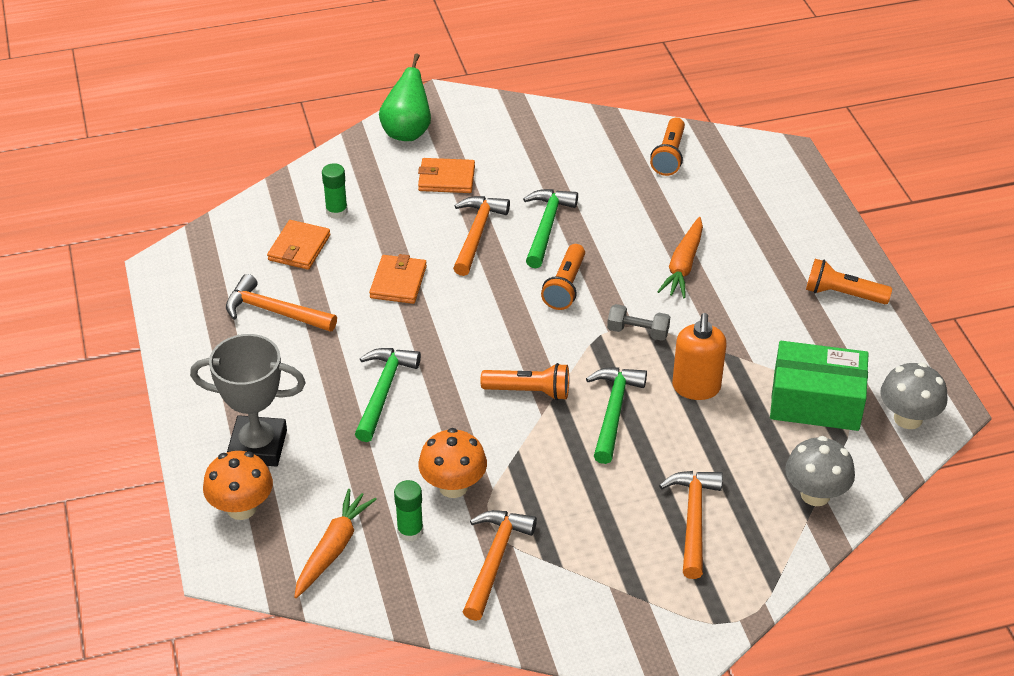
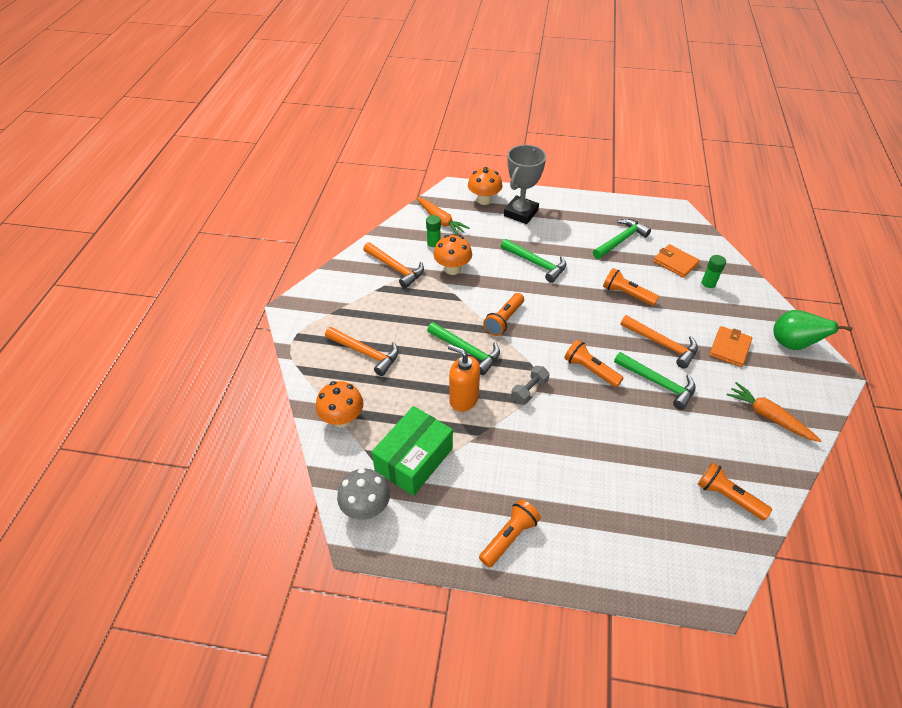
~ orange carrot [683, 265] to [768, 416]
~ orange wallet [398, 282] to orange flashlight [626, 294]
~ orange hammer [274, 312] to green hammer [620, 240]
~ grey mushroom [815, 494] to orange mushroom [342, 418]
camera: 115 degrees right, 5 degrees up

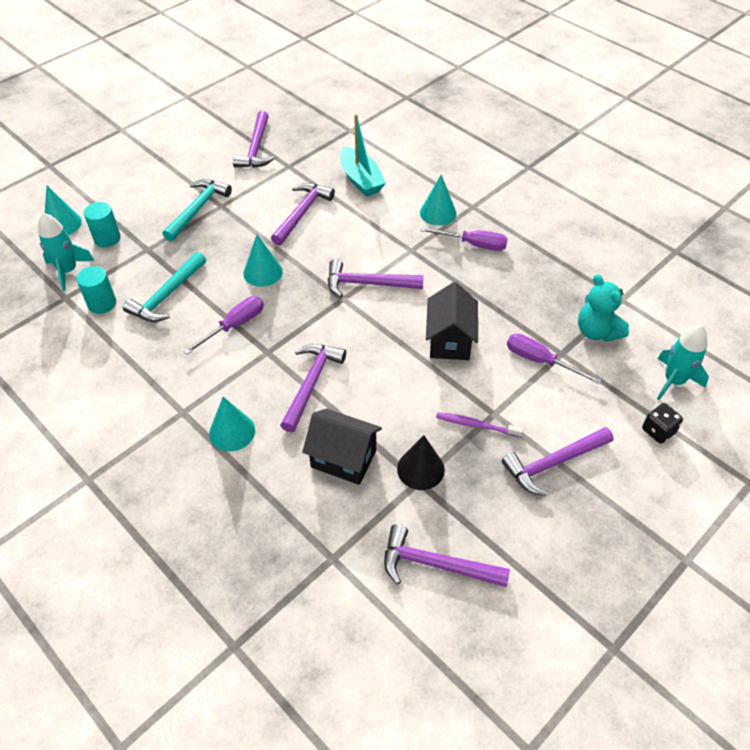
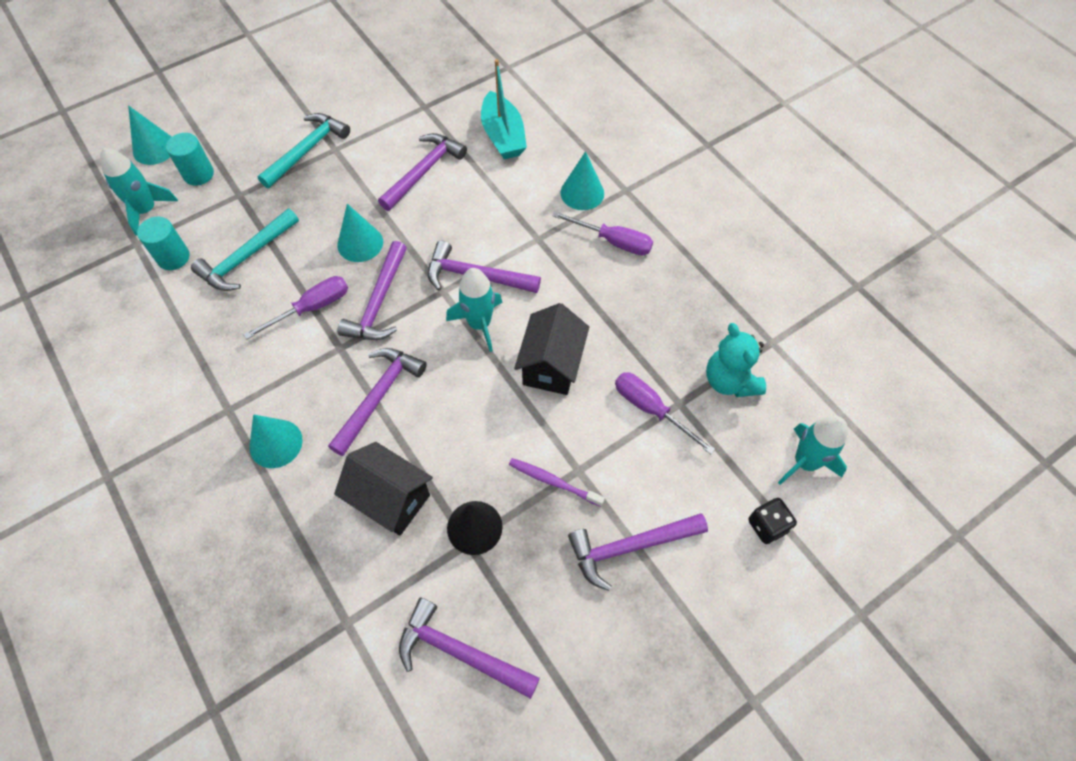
+ turquoise rocket [479, 324]
~ purple hammer [256, 148] to [378, 302]
camera: 10 degrees right, 10 degrees up

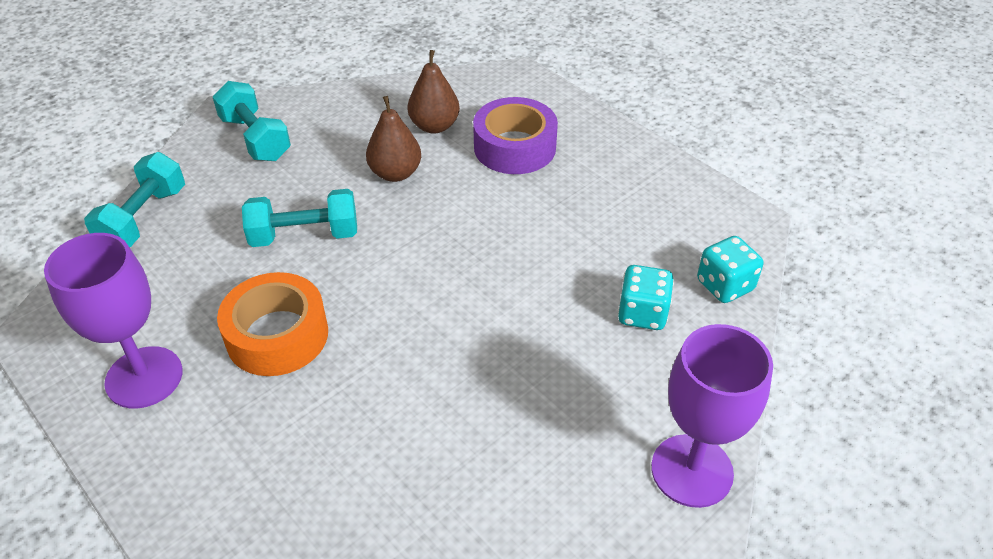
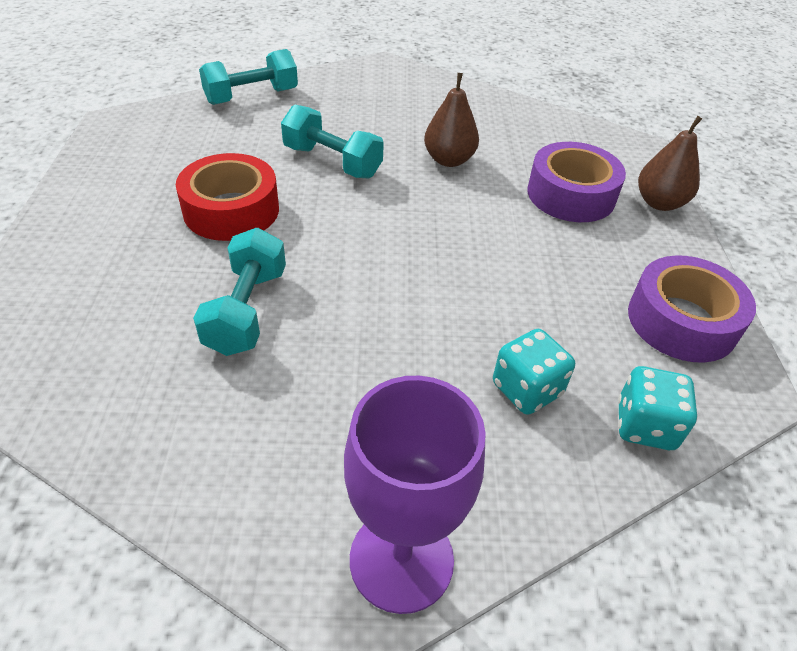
- purple goblet [144, 377]
+ purple tape [681, 321]
~ turquoise dumbbell [255, 138] to [247, 310]
~ brown pear [434, 126] to [659, 203]
~ orange tape [277, 335] to red tape [231, 210]
camera: 40 degrees right, 0 degrees up

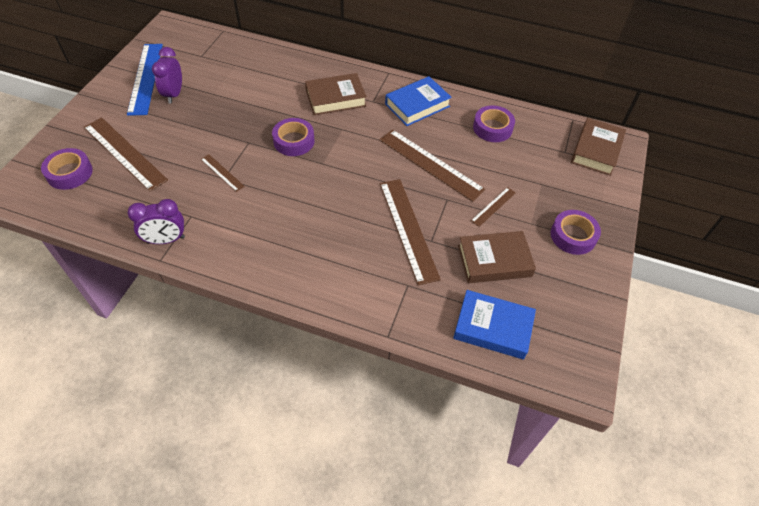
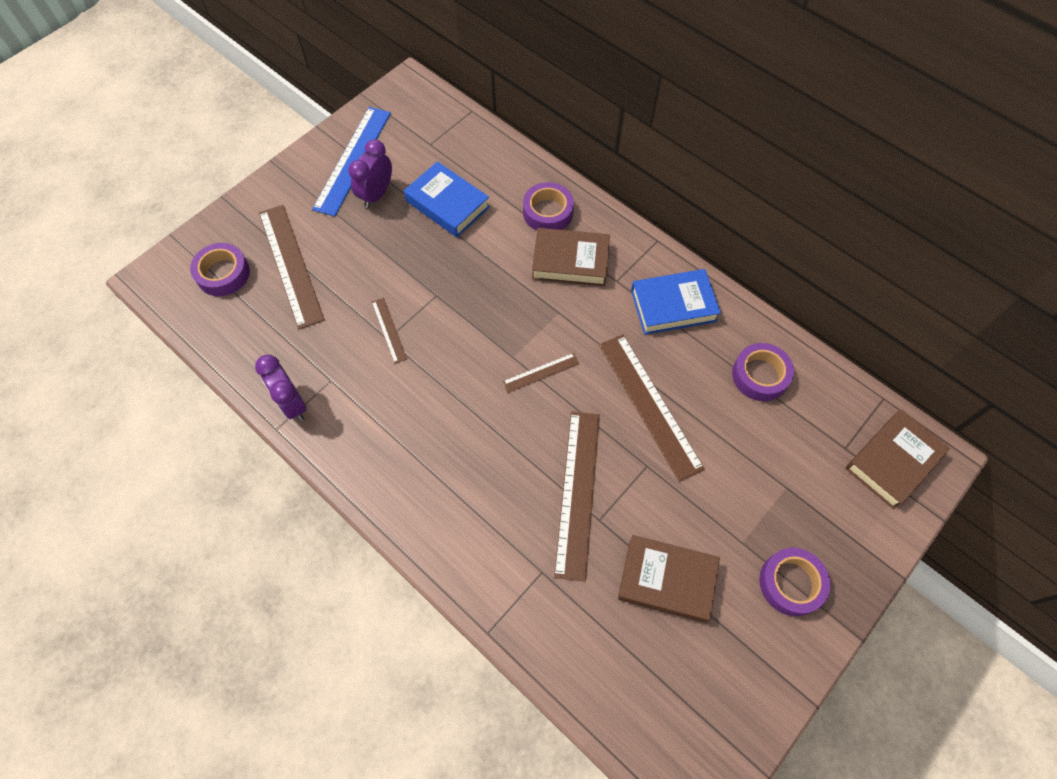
~ purple tape [294, 141] to [547, 212]
~ blue book [493, 328] to [447, 204]
~ brown ruler [493, 206] to [541, 372]
~ purple clock [166, 240] = [292, 404] 45 degrees clockwise
camera: 25 degrees right, 10 degrees up

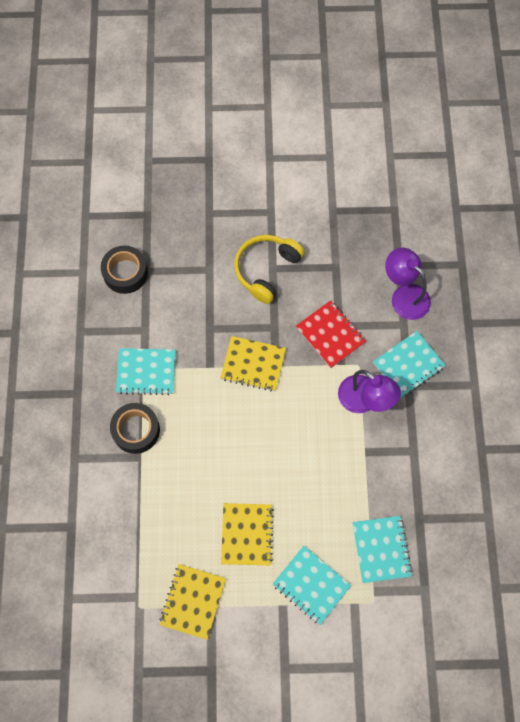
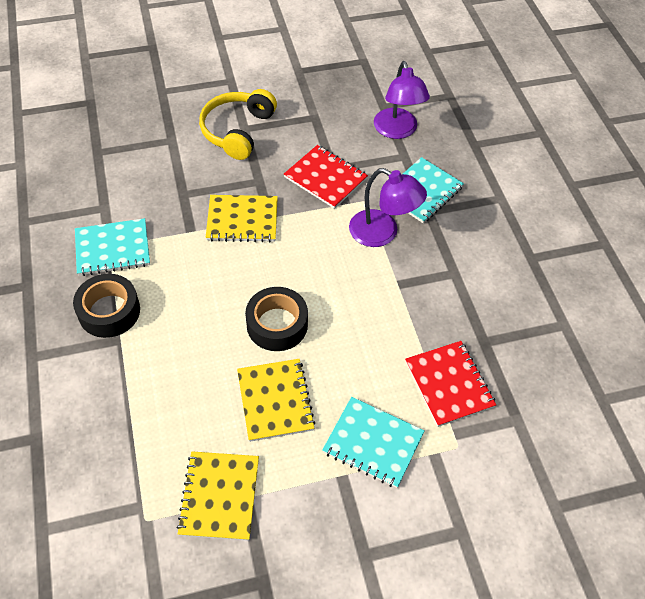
~ black tape [125, 273] to [277, 324]
~ turquoise notebook [381, 549] to red notebook [449, 384]
~ purple lamp [404, 296] = [397, 131] 135 degrees counterclockwise
camera: 15 degrees left, 15 degrees down

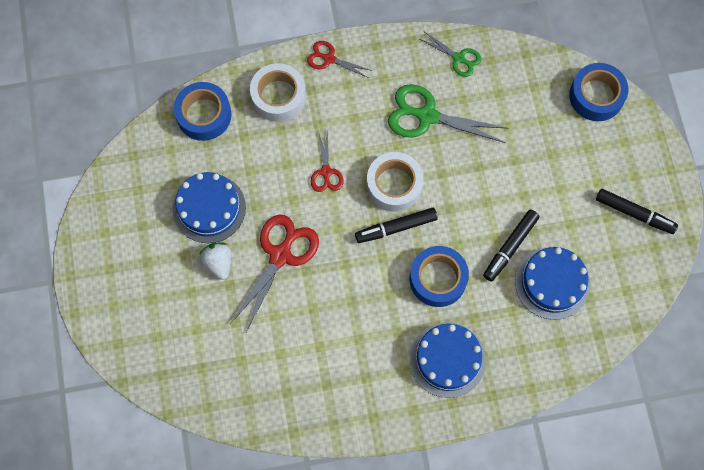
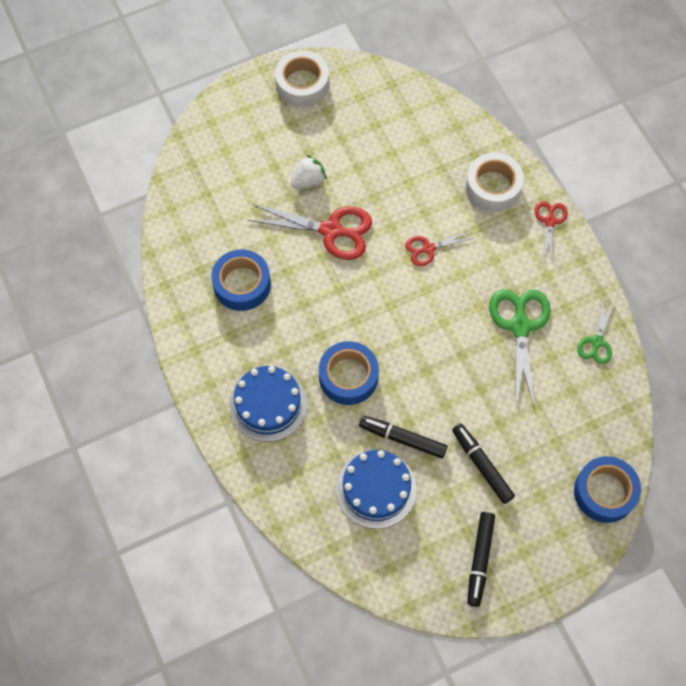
- blue cake [209, 208]
~ blue tape [204, 115] to [242, 284]
~ black marker [396, 227] to [482, 465]
~ white tape [394, 185] to [302, 84]
camera: 75 degrees right, 5 degrees down

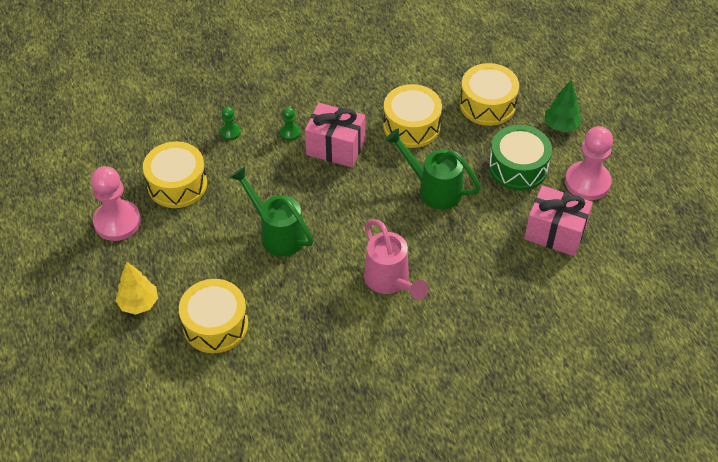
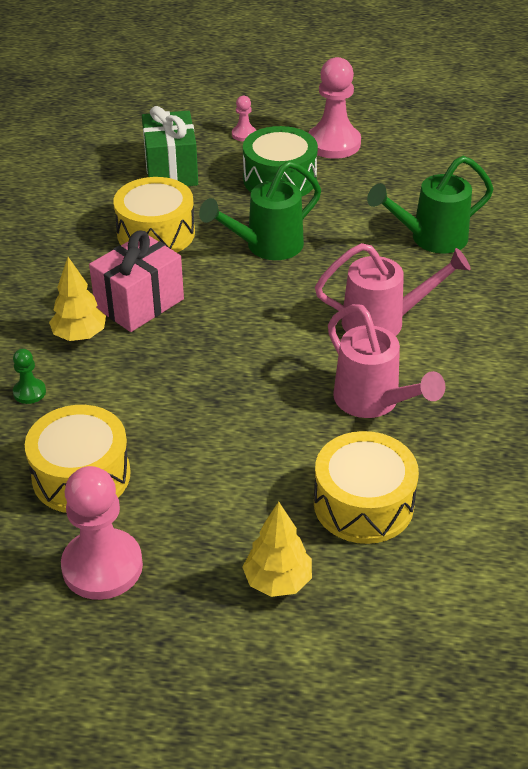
- pink gift [555, 233]
+ pink watering can [373, 402]
~ green watering can [277, 233] to [430, 239]
~ green pawn [290, 132] to yellow tree [80, 336]
~ yellow drum [487, 104] to green gift [171, 170]
~ green tree [561, 126] to pink pawn [244, 134]
camera: 65 degrees left, 10 degrees down

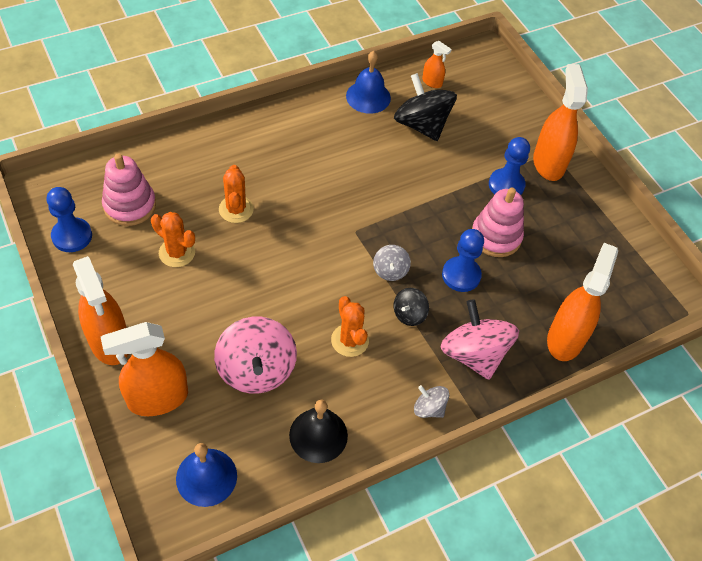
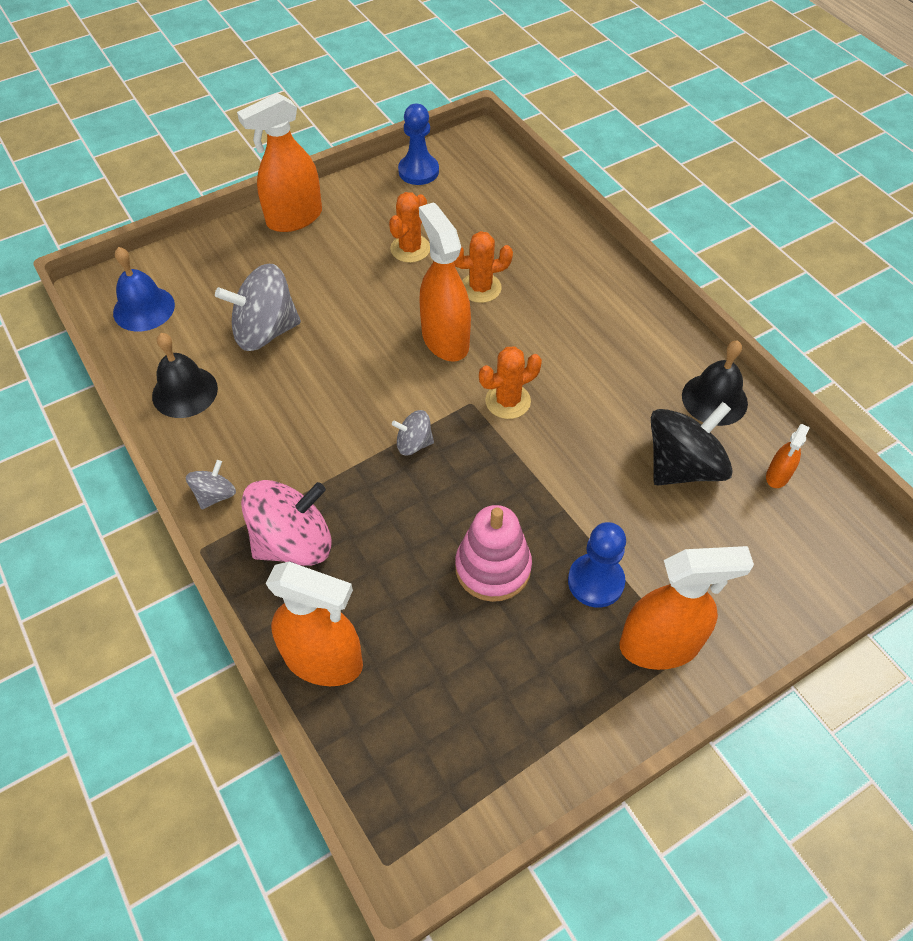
- pink stacking toy [130, 205]
- black spinning top [409, 314]
- blue pawn [461, 275]
~ orange spray bottle [157, 398] to [445, 339]
~ orange cactus [350, 340] to [508, 401]
~ pink spinning top [256, 370] to grey spinning top [265, 331]
~ blue bell [368, 97] to black bell [714, 399]
camera: 90 degrees right, 0 degrees up

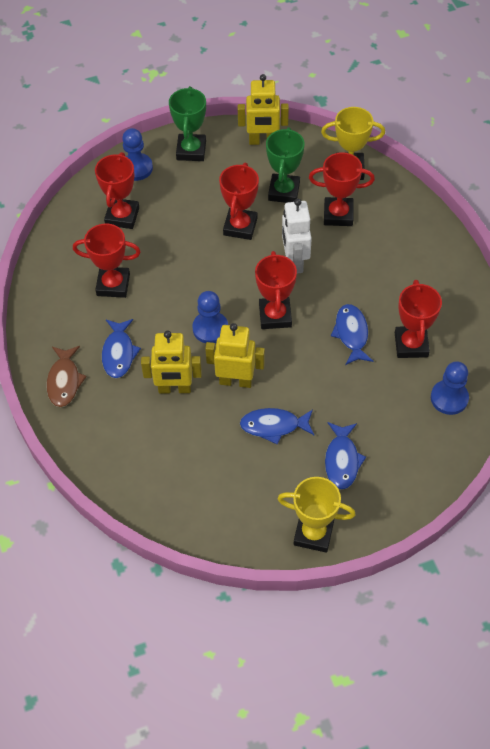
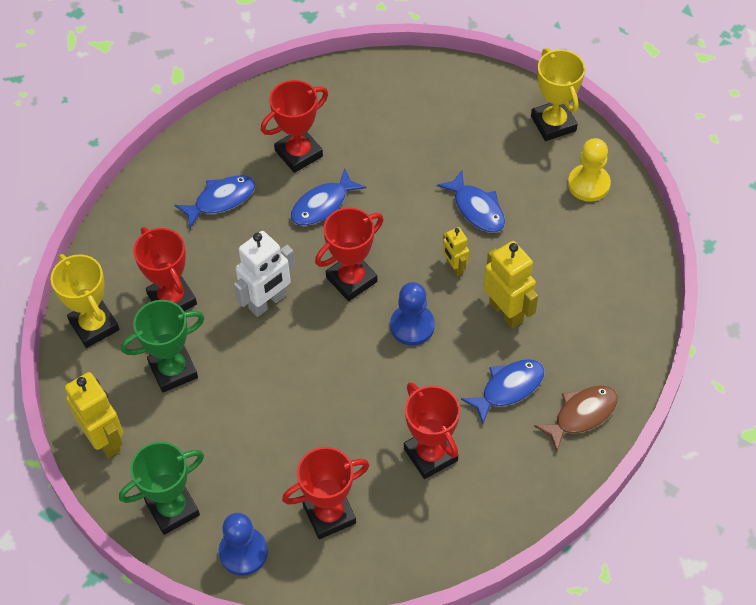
- red trophy [240, 227]
- blue pawn [449, 398]
+ yellow pawn [588, 184]
~ blue fish [342, 460] to [221, 200]
~ yellow robot [236, 381] = [454, 267] x0.57
camera: 125 degrees left, 0 degrees up

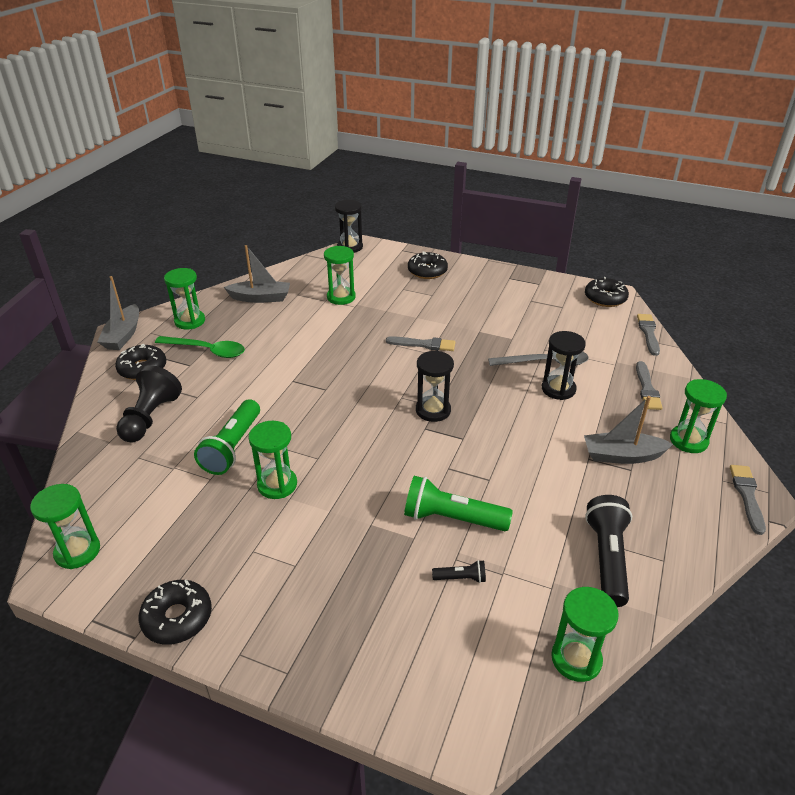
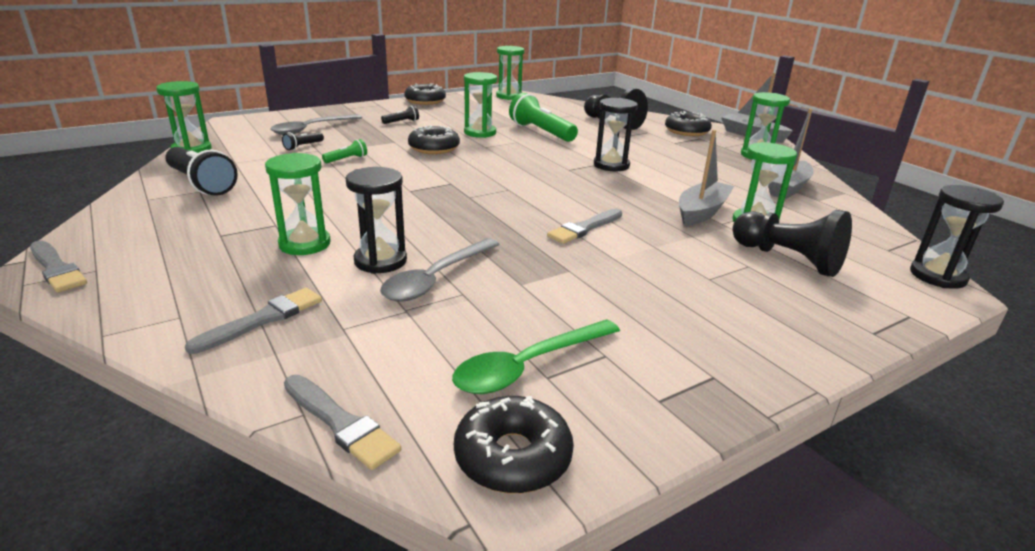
+ grey spoon [311, 129]
+ black flashlight [402, 122]
+ black pawn [788, 259]
~ green spoon [207, 350] to [528, 366]
~ black donut [427, 271] to [434, 148]
~ black hourglass [433, 410] to [611, 165]
~ grey boat [622, 456] to [701, 212]
~ green hourglass [688, 441] to [305, 244]
~ grey brush [647, 388] = [263, 319] 90 degrees clockwise
~ green flashlight [452, 518] = [347, 159] x0.47
camera: 125 degrees right, 10 degrees down

